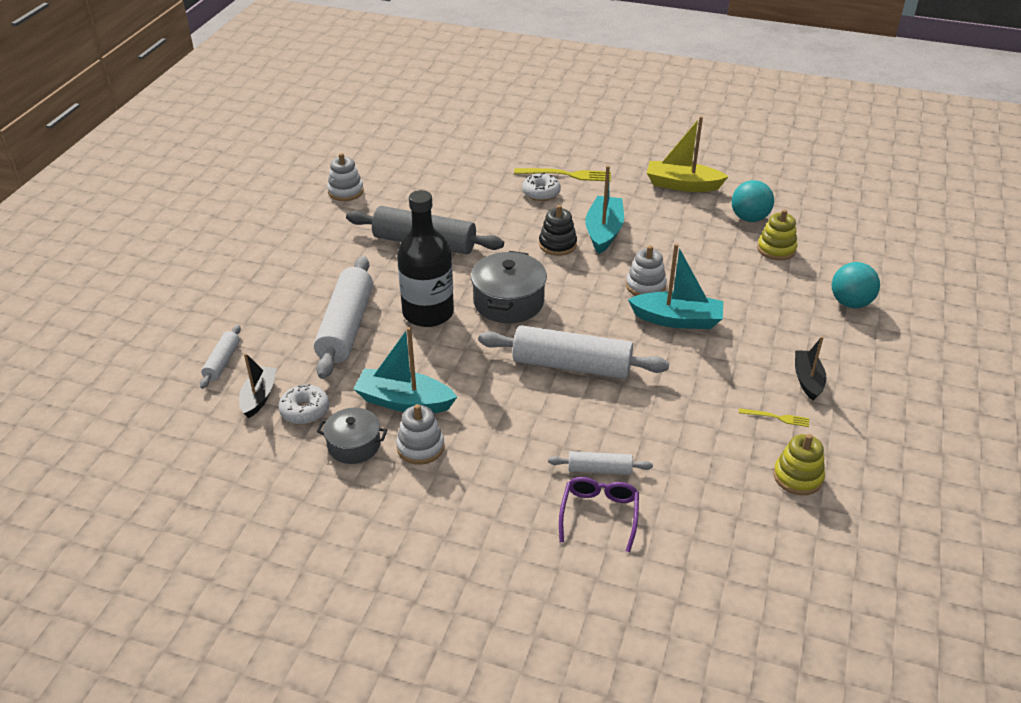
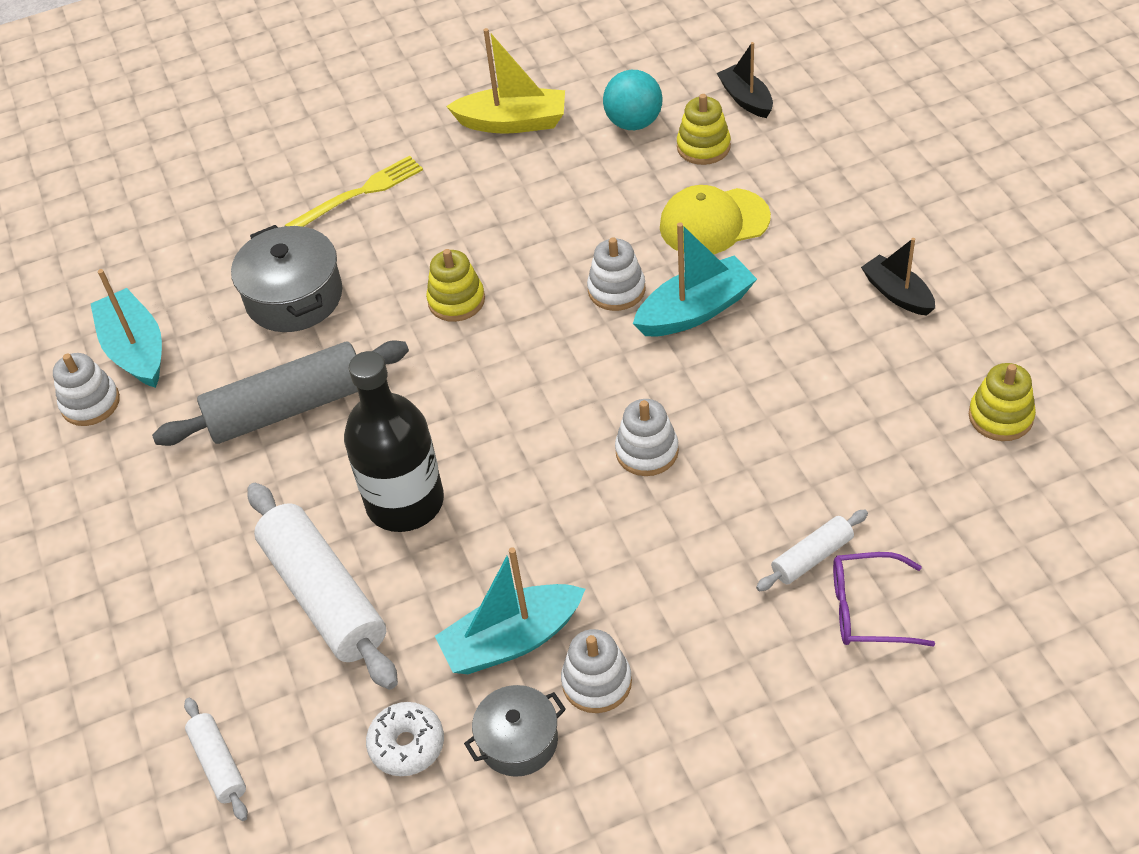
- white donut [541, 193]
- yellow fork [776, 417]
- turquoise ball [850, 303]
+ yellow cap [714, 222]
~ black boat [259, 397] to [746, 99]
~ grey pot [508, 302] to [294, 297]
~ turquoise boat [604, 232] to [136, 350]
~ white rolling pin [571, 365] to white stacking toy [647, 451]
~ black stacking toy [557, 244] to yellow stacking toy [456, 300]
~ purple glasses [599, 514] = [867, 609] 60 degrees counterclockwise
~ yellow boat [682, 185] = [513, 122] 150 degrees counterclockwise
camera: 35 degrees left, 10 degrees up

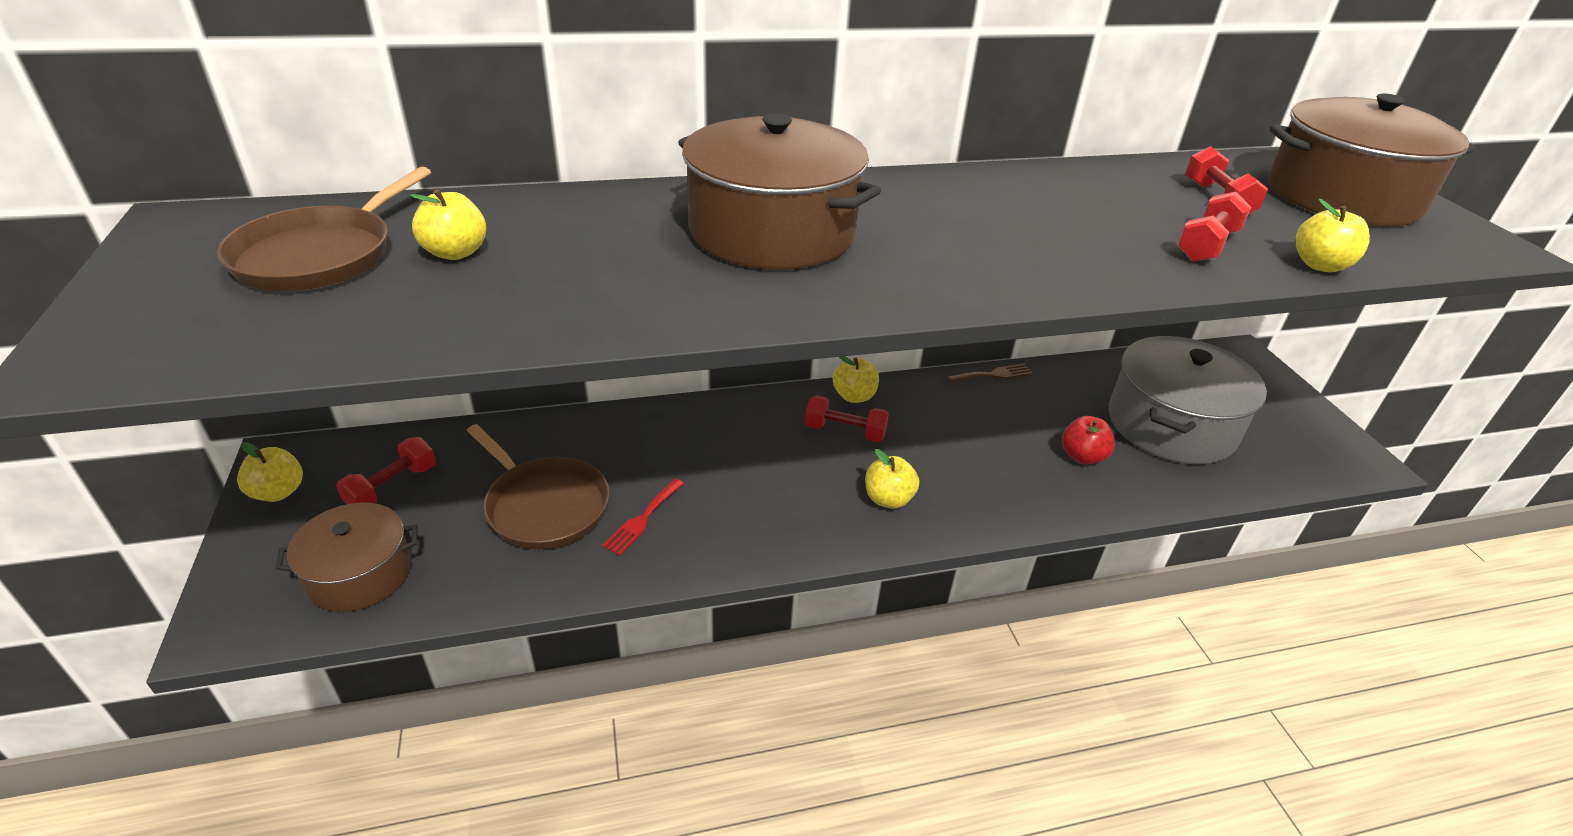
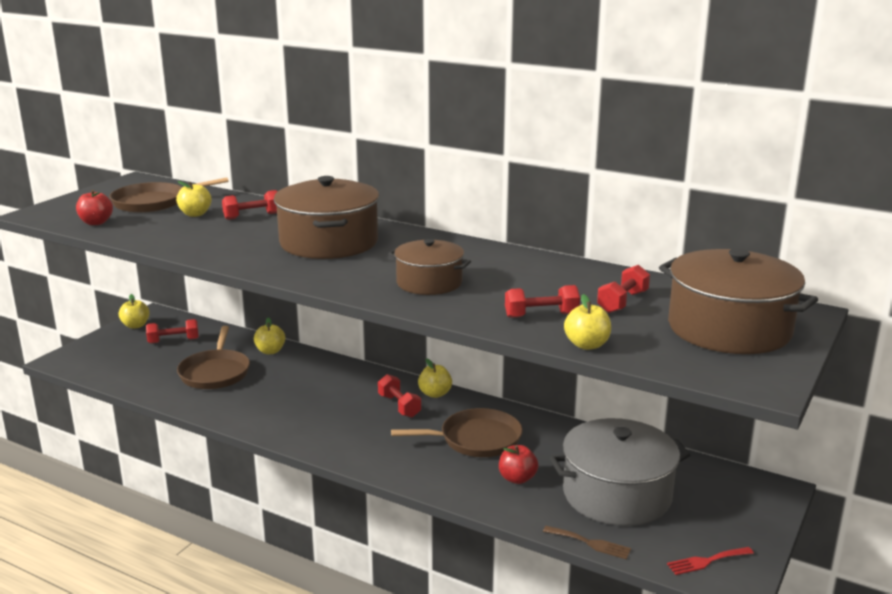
+ red apple [96, 223]
+ red dumbbell [252, 216]
+ brown pan [476, 439]
~ brown pot [360, 574] to [429, 283]
~ red fork [642, 519] to [706, 561]
~ yellow apple [888, 499] to [270, 351]
~ brown fork [993, 374] to [590, 543]
camera: 45 degrees right, 15 degrees down

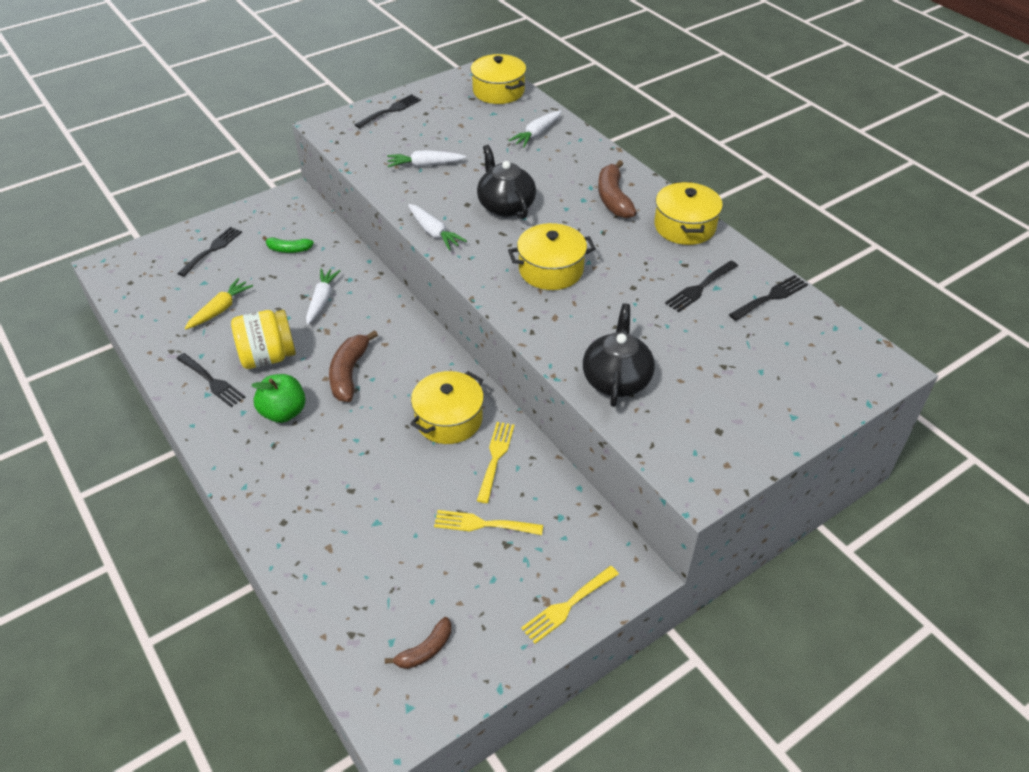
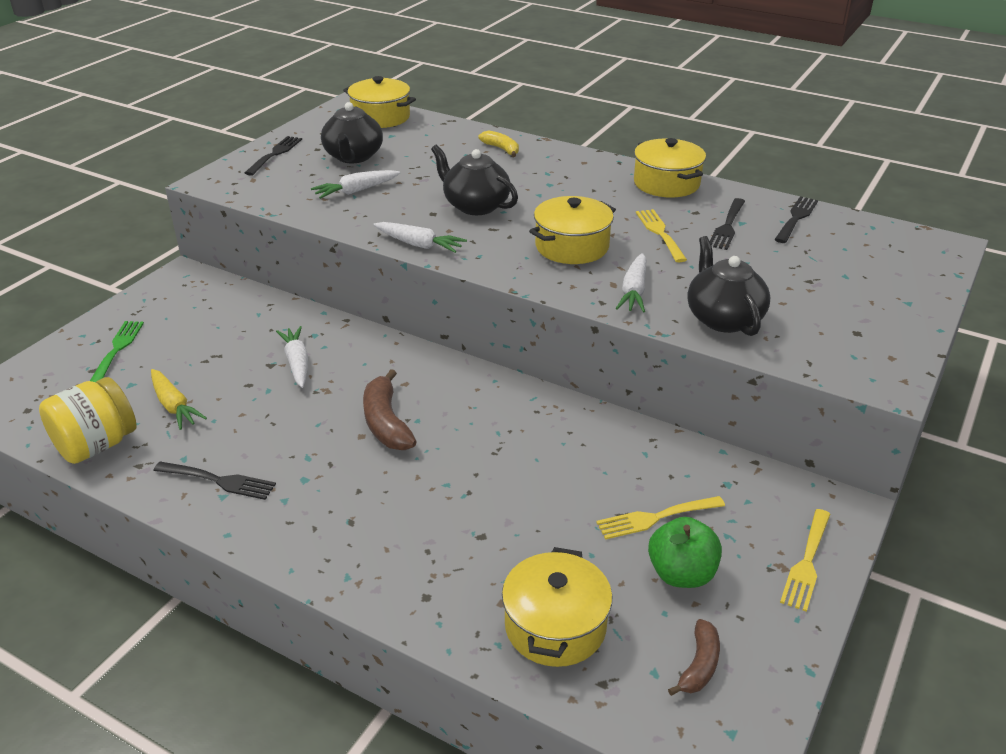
- green banana [288, 249]
- brown banana [613, 198]
+ black teapot [353, 157]
+ yellow banana [501, 149]
~ yellow jar [268, 357] to [96, 445]
~ green apple [283, 412] to [681, 574]
~ yellow pot [449, 419] to [555, 626]
~ yellow fork [495, 458] to [659, 233]
~ white carrot [537, 134] to [634, 291]
~ black fork [212, 249] to green fork [117, 349]
~ yellow carrot [220, 310] = [174, 405] 135 degrees clockwise
camera: 25 degrees left, 10 degrees down

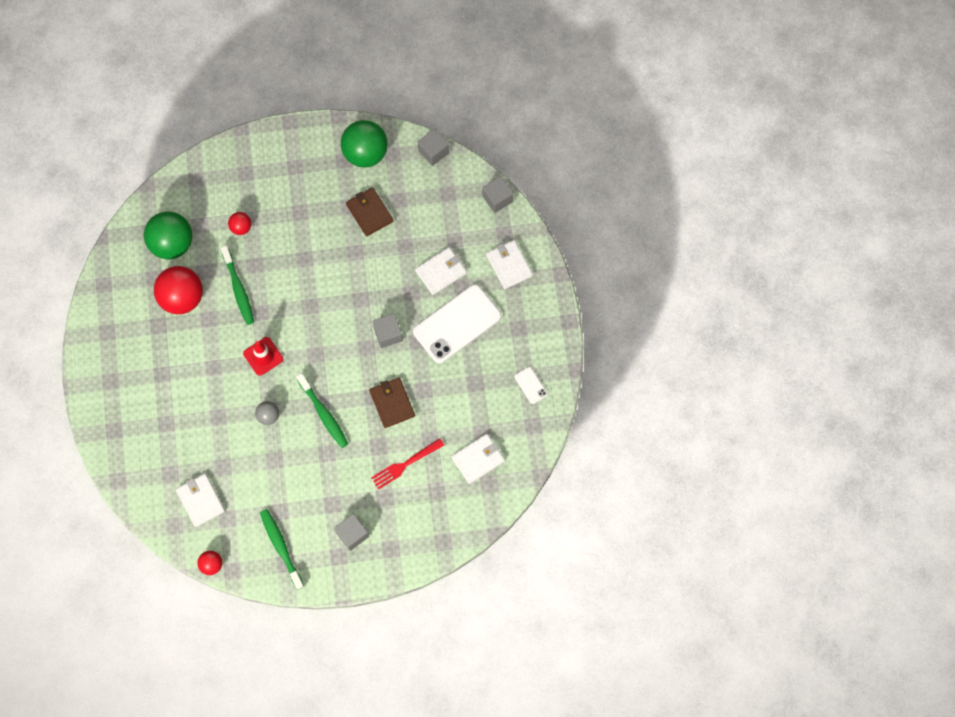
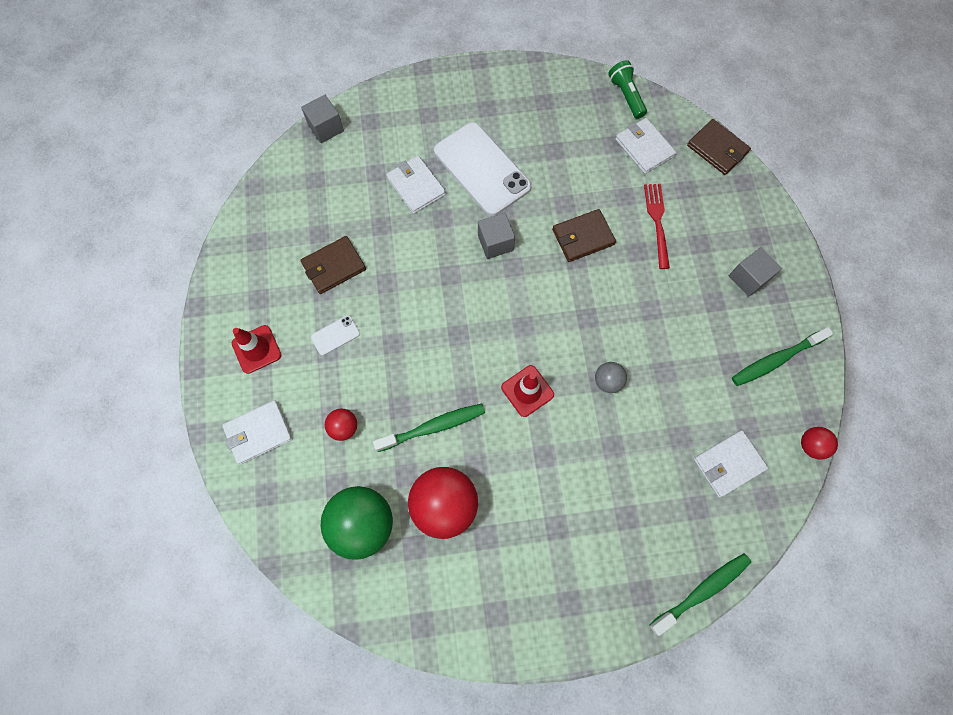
- green ball [365, 153]
- grey cube [433, 151]
+ red traffic cone [256, 349]
+ green flashlight [626, 96]
+ brown wallet [717, 149]
~ green toothbrush [324, 414] to [702, 591]
~ white wallet [509, 265] to [258, 433]
~ white phone [530, 385] to [335, 335]
~ red fork [405, 464] = [657, 222] 150 degrees counterclockwise
camera: 90 degrees left, 0 degrees up

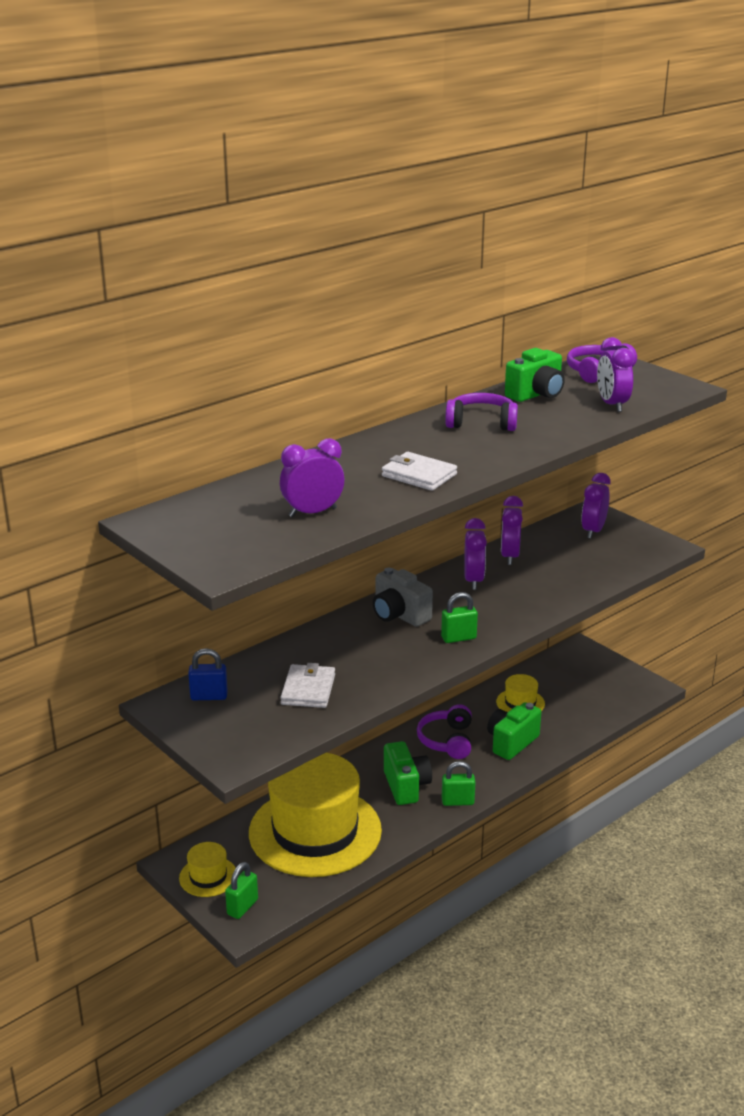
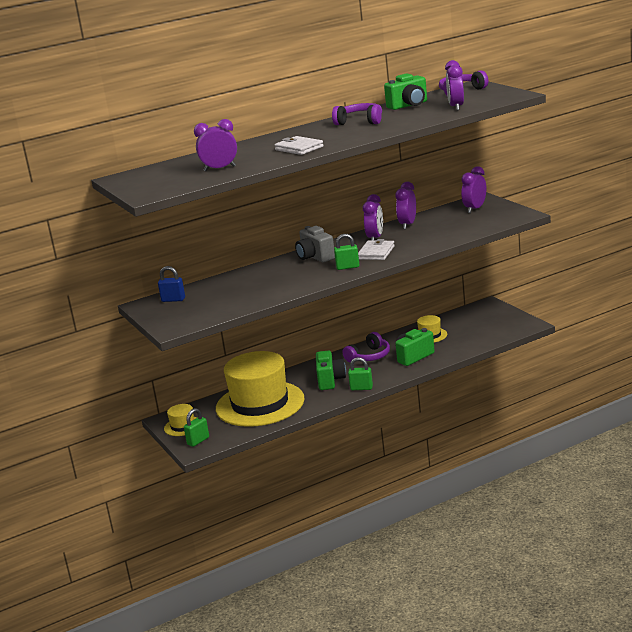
~ white wallet [308, 689] to [376, 253]
~ purple headphones [447, 740] = [369, 356] 150 degrees counterclockwise
camera: 15 degrees right, 5 degrees down

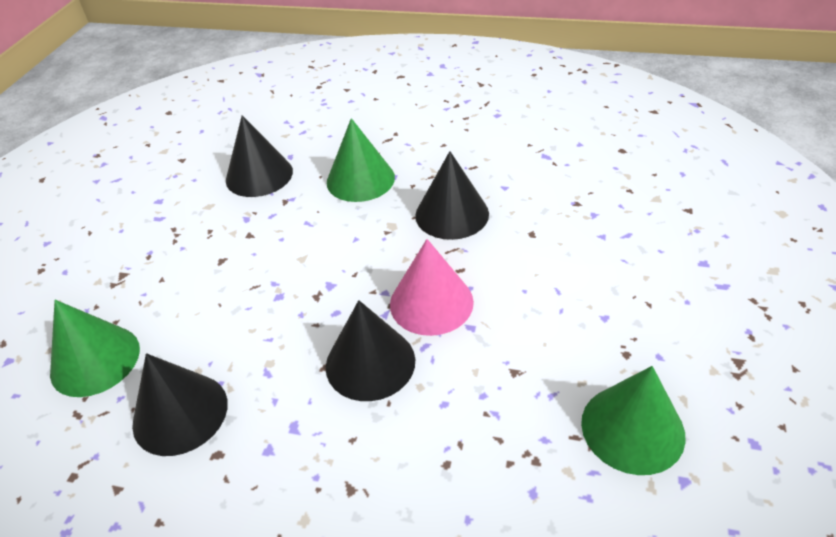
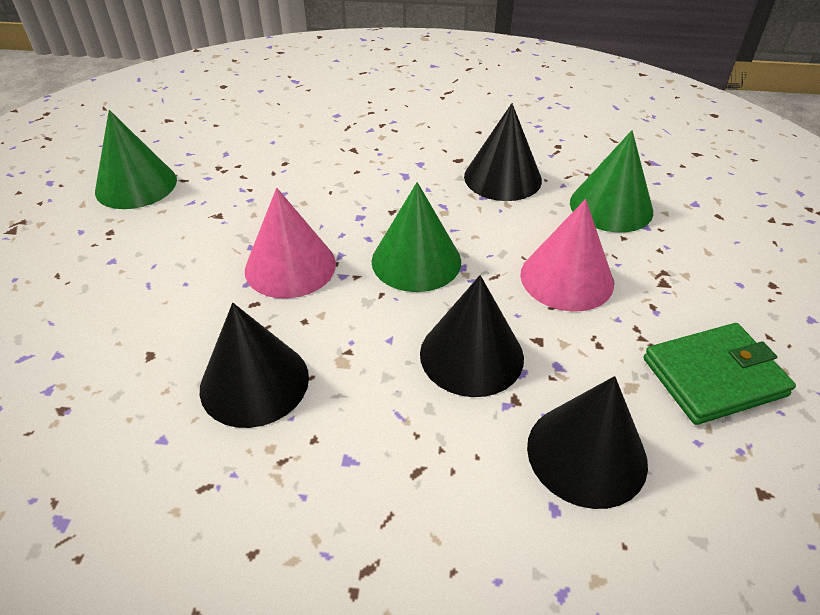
+ pink cone [566, 278]
+ green wallet [714, 377]
~ black cone [370, 363] to [471, 355]
~ green cone [360, 179] to [416, 261]
camera: 170 degrees right, 0 degrees up

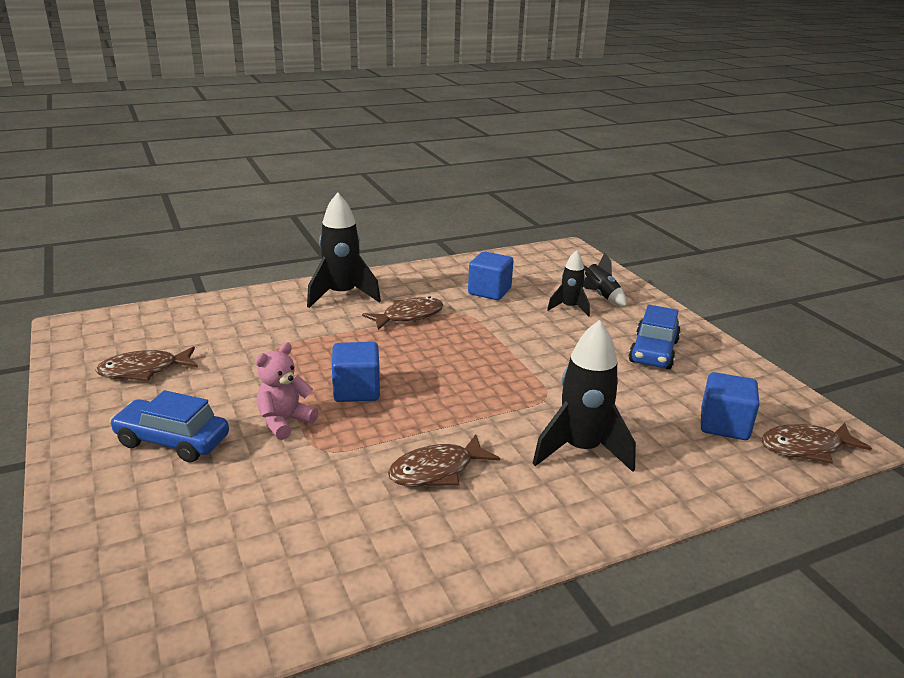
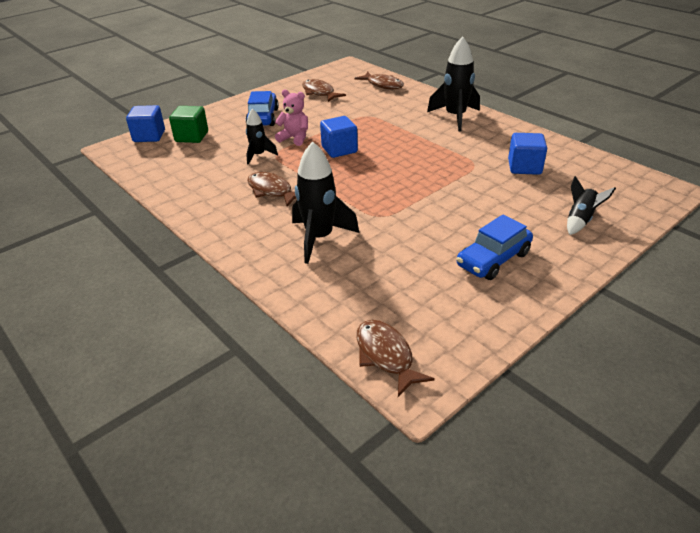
+ green cube [192, 137]
~ brown fish [409, 316] to [383, 85]
~ black rocket [569, 308] to [258, 155]
~ blue cube [724, 425] to [149, 136]
~ blue car [653, 352] = [493, 259] 45 degrees counterclockwise
camera: 75 degrees right, 10 degrees up

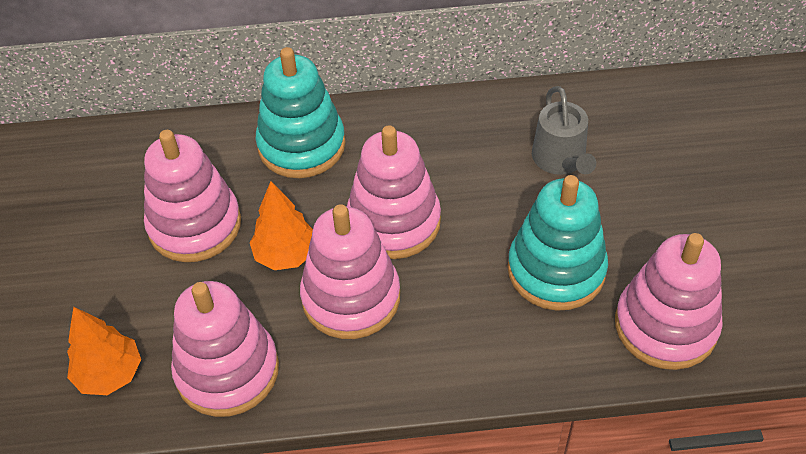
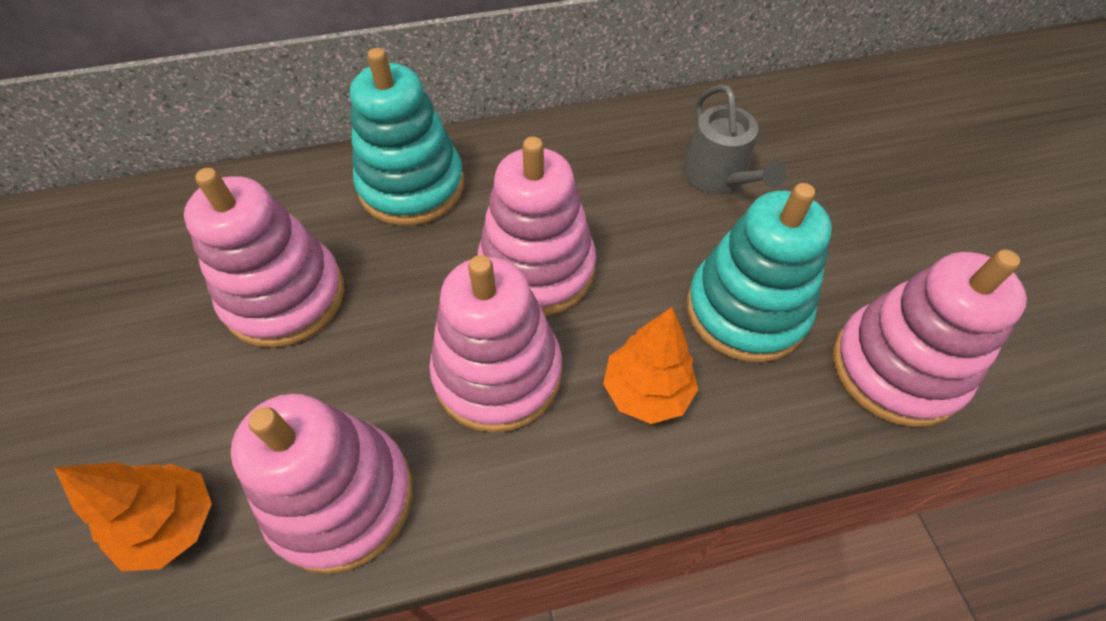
~ orange tree [286, 255] to [646, 392]
camera: 10 degrees left, 5 degrees up

